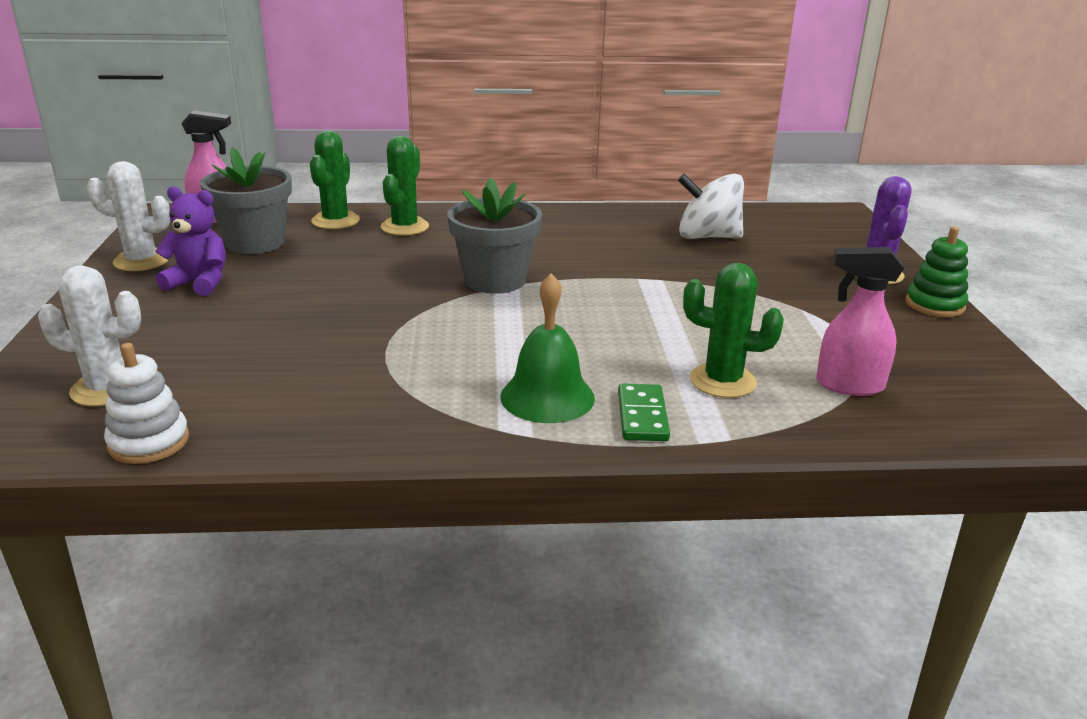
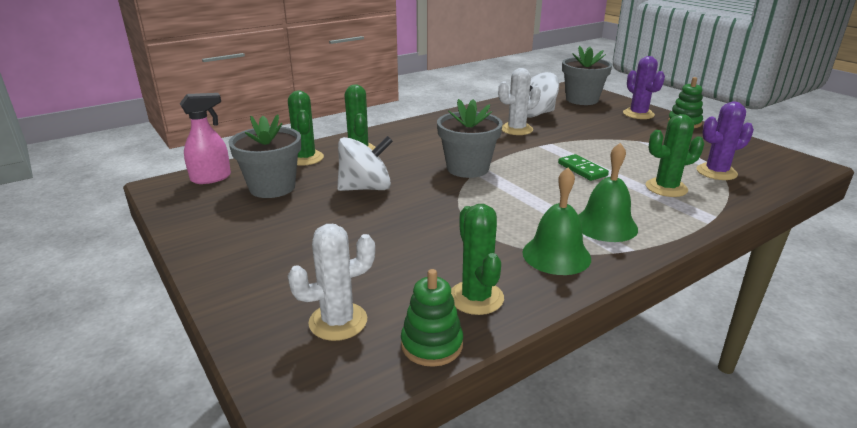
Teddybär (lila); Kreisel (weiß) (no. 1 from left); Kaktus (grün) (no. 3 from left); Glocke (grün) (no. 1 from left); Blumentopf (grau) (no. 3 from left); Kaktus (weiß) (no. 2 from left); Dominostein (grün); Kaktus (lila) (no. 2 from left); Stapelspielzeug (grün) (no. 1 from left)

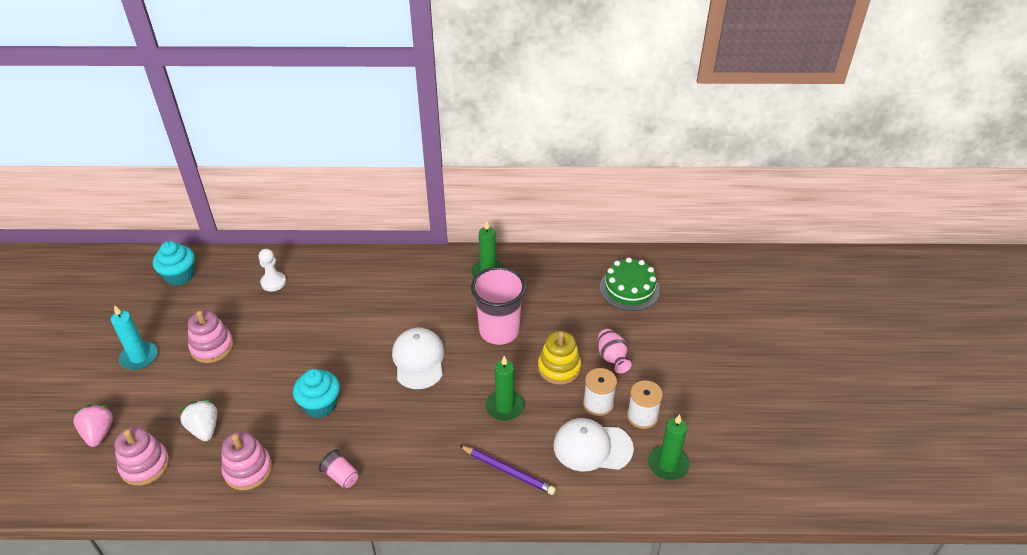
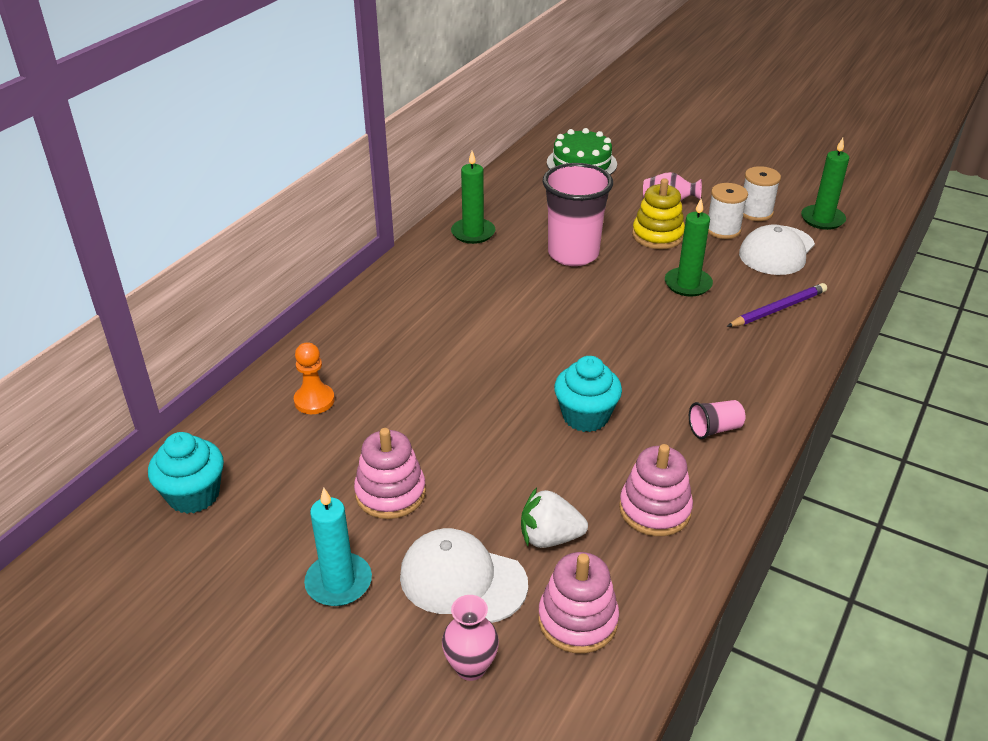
Kappe (weiß) (no. 1 from left); Vase (rosa) (no. 1 from left); Bauer (orange)

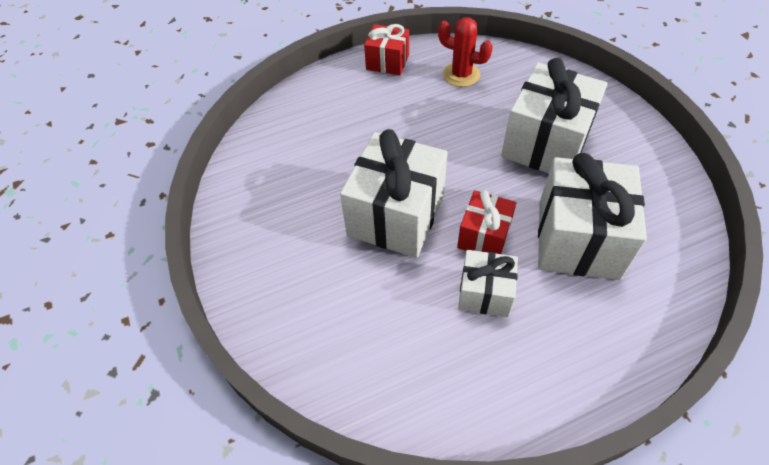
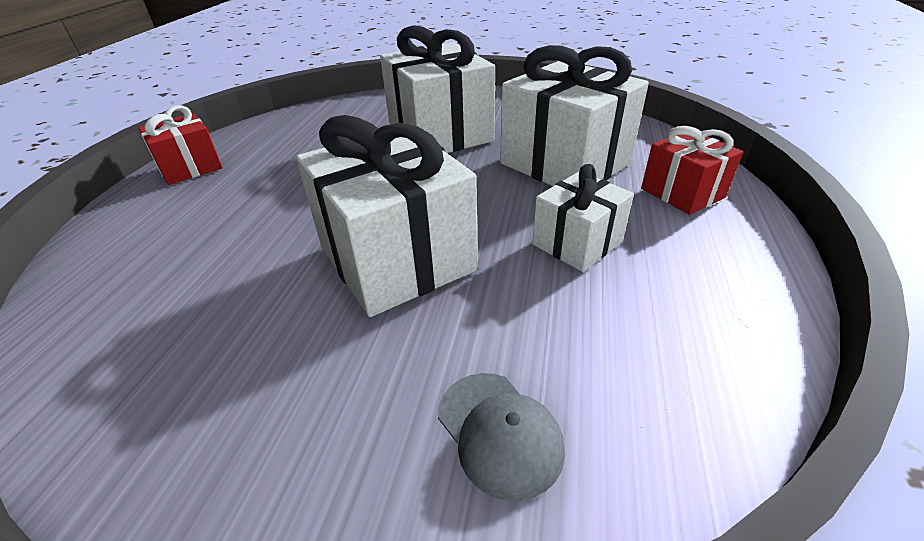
Kaktus (rot); Kappe (grau); Geschenk (rot) (no. 2 from left)

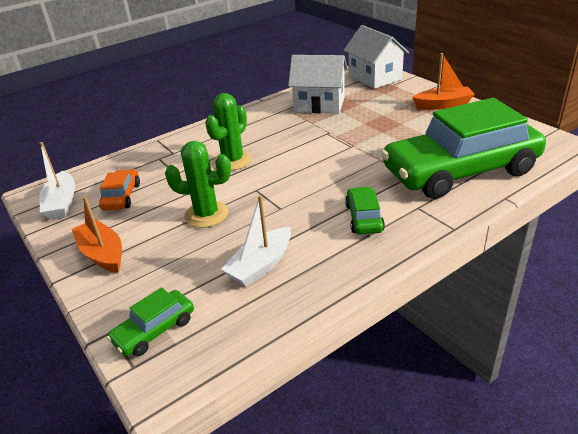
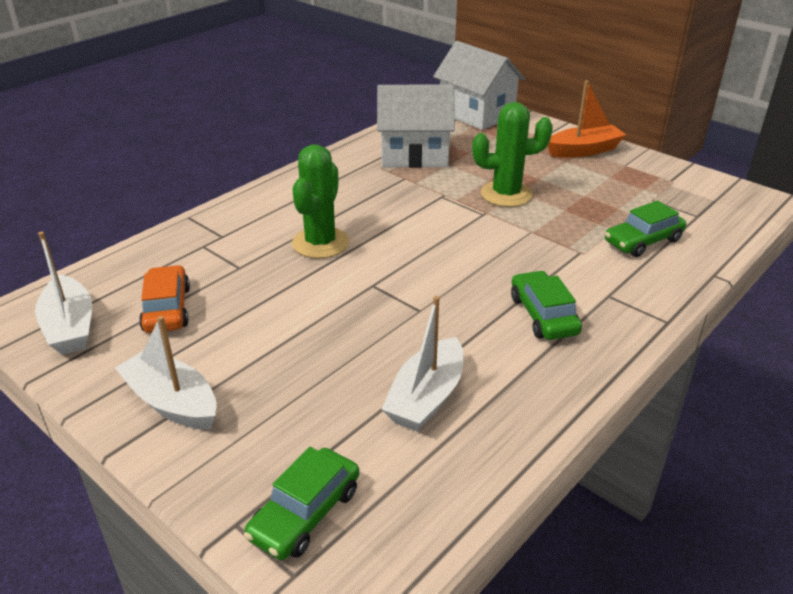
Kaktus (grün) (no. 2 from left); Boot (weiß) (no. 2 from left); Auto (grün) (no. 3 from left)

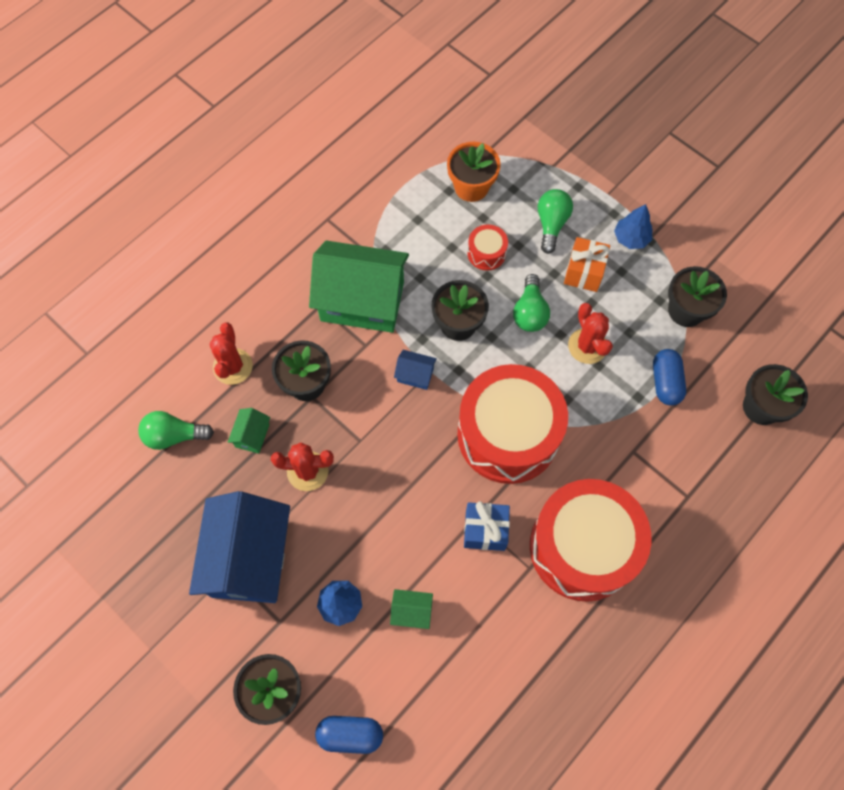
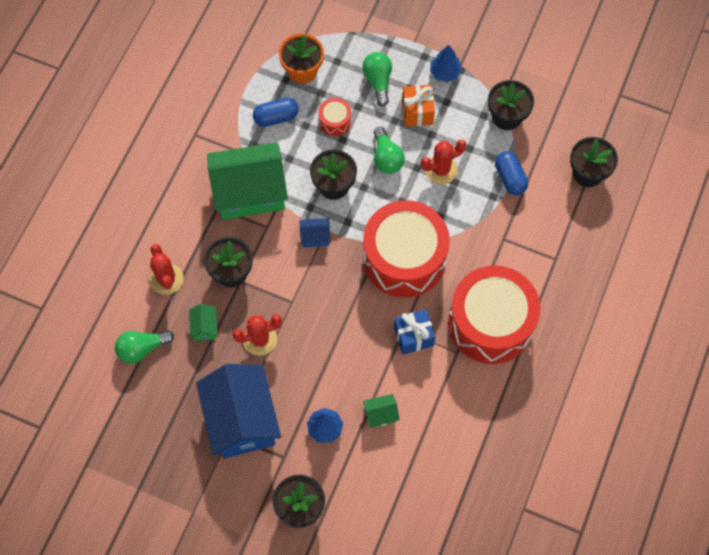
Kapsel (blau) (no. 1 from left); Kaktus (rot) (no. 3 from left)

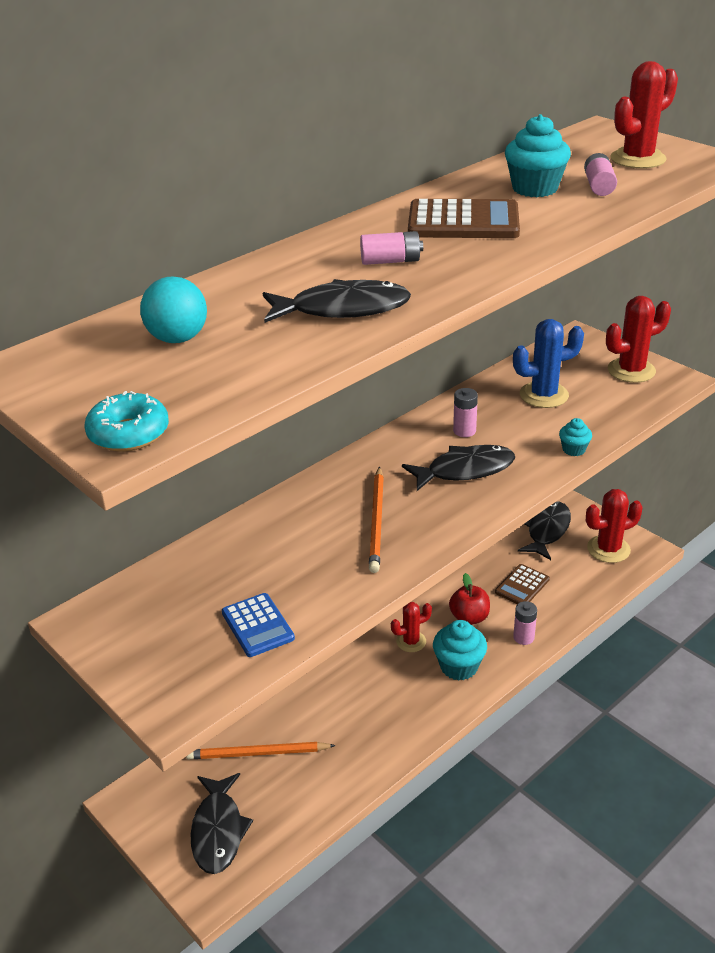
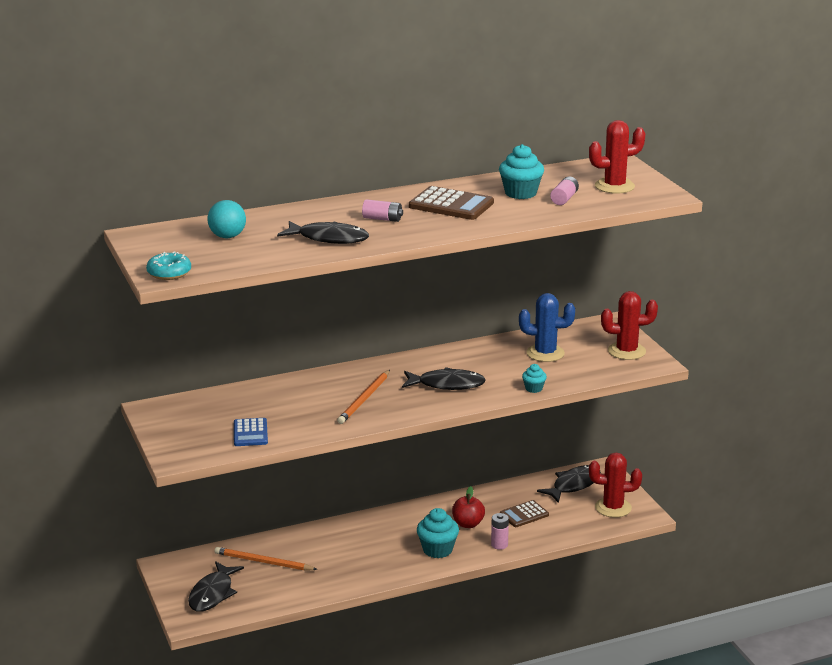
Kaktus (rot) (no. 1 from left in the first image); Batterie (rosa) (no. 2 from left in the first image)

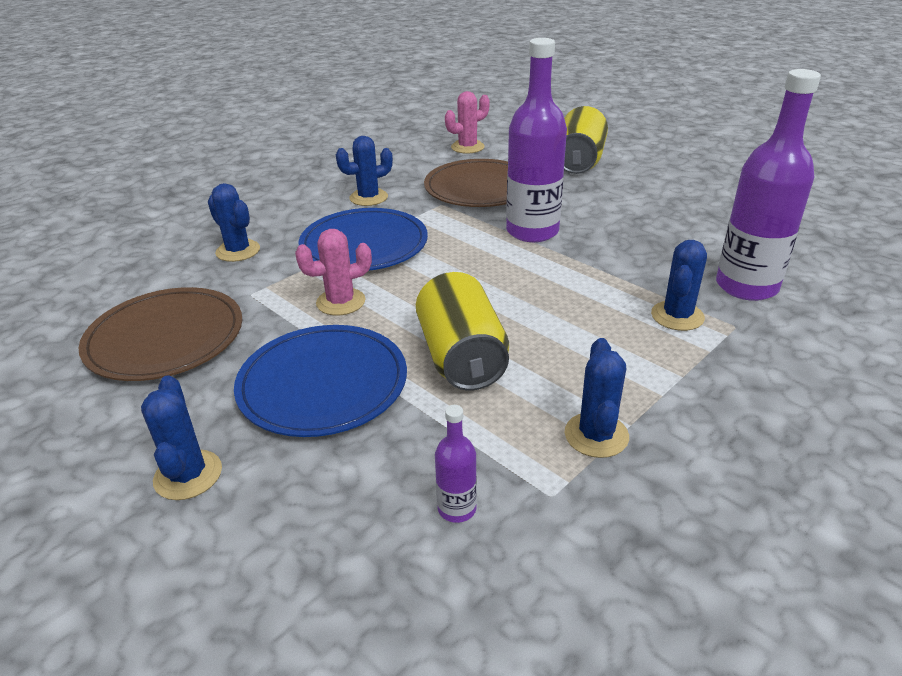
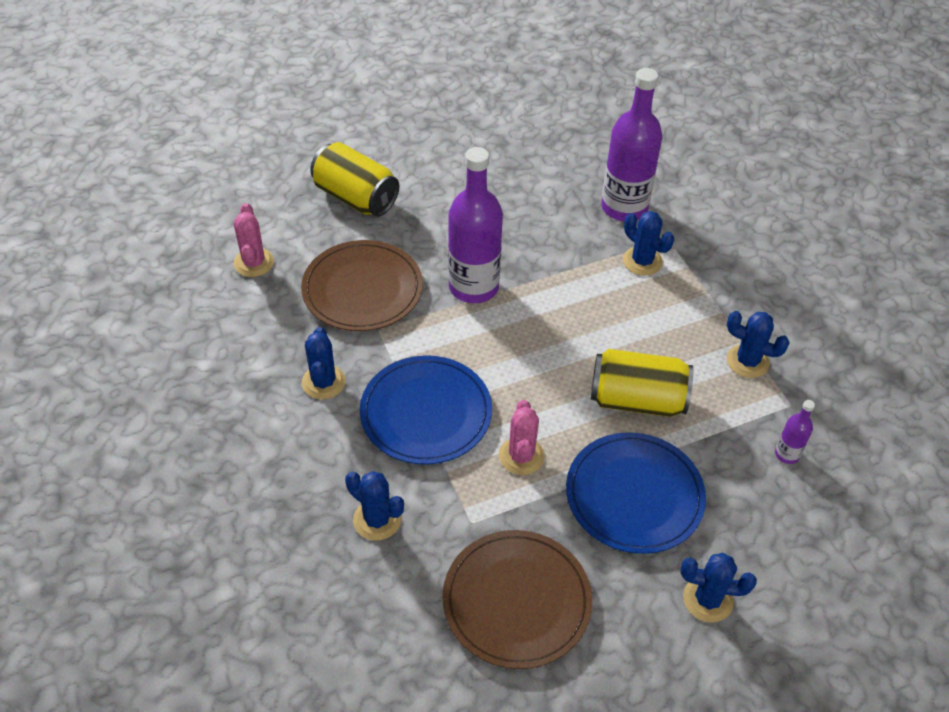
Kaktus (blau) (no. 2 from left)

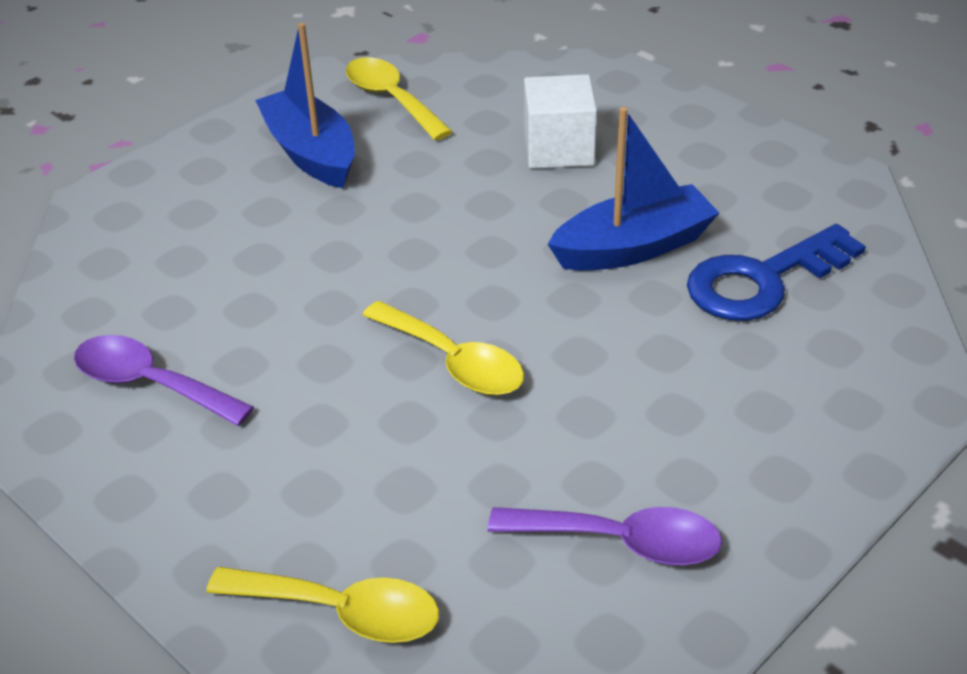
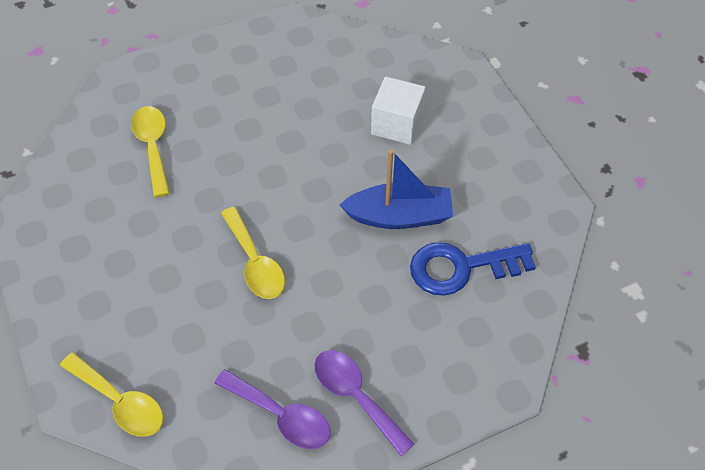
Boot (blau) (no. 1 from left in the first image); Löffel (lila) (no. 2 from left); Löffel (gelb) (no. 2 from left)

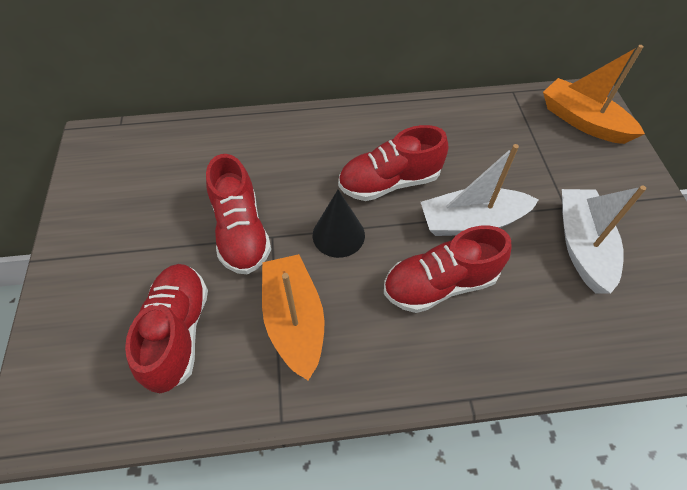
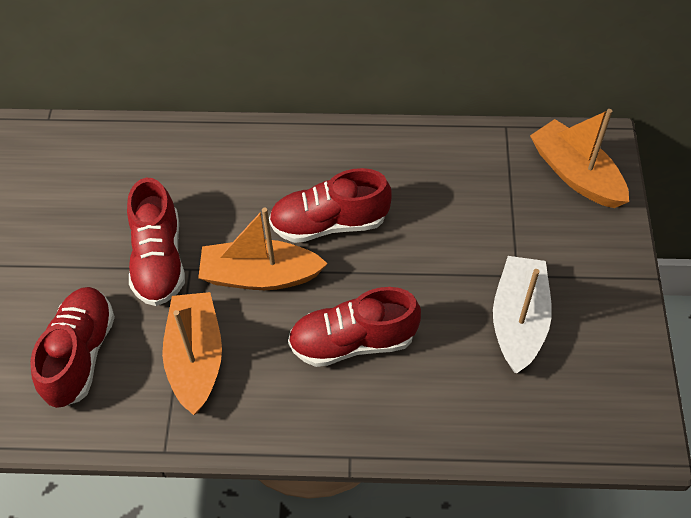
Boot (weiß) (no. 1 from left in the first image); Boot (orange) (no. 2 from left)

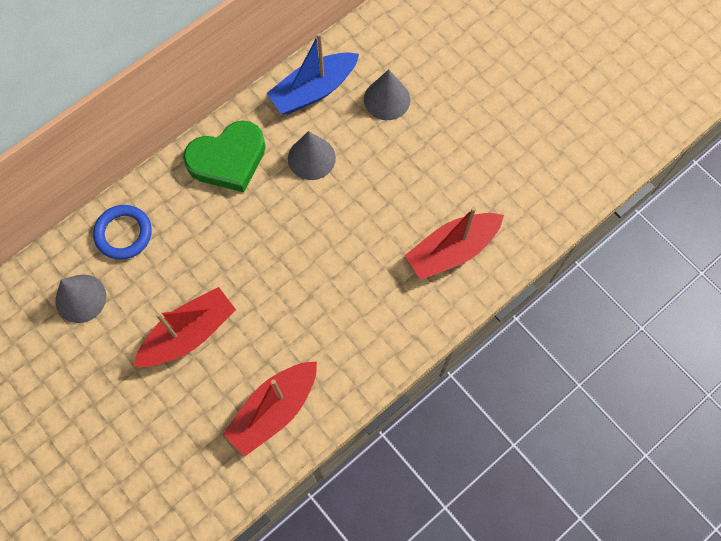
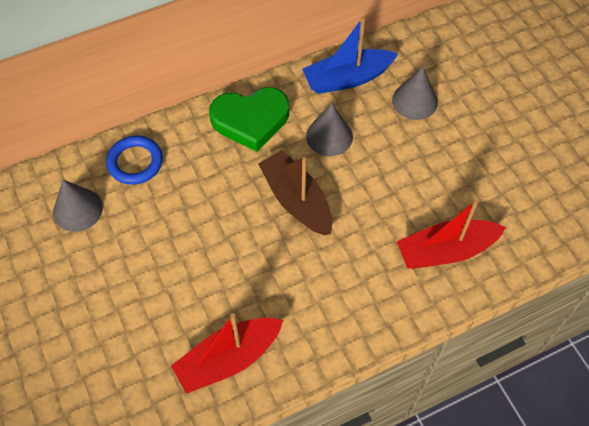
Boot (rot) (no. 1 from left in the first image); Boot (braun)

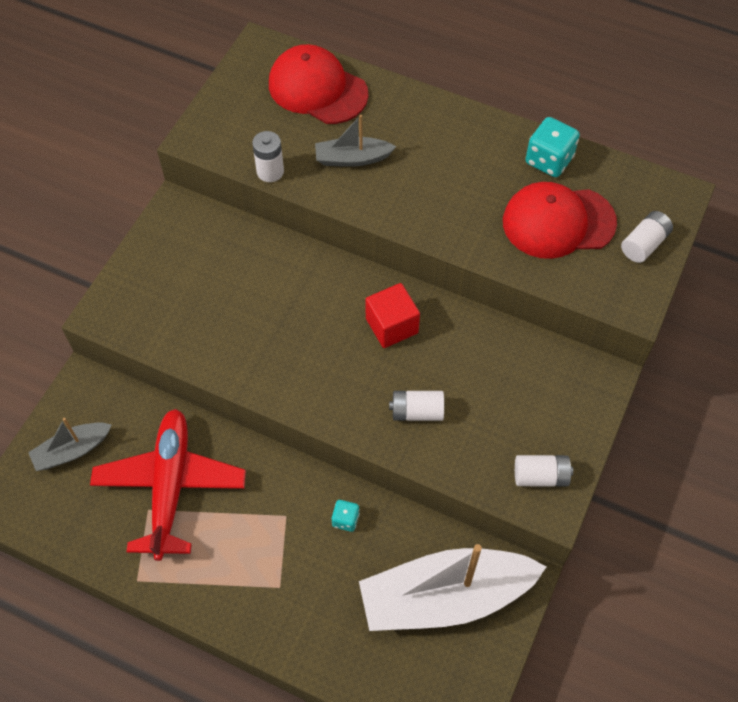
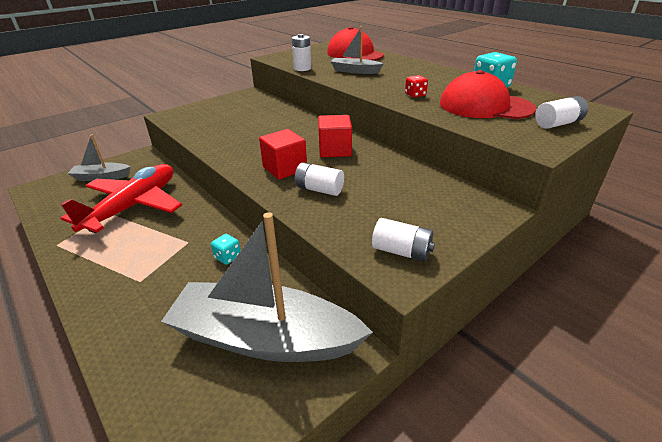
Kubus (rot) (no. 1 from left); Spielwürfel (rot); Boot (grau) (no. 2 from left)

